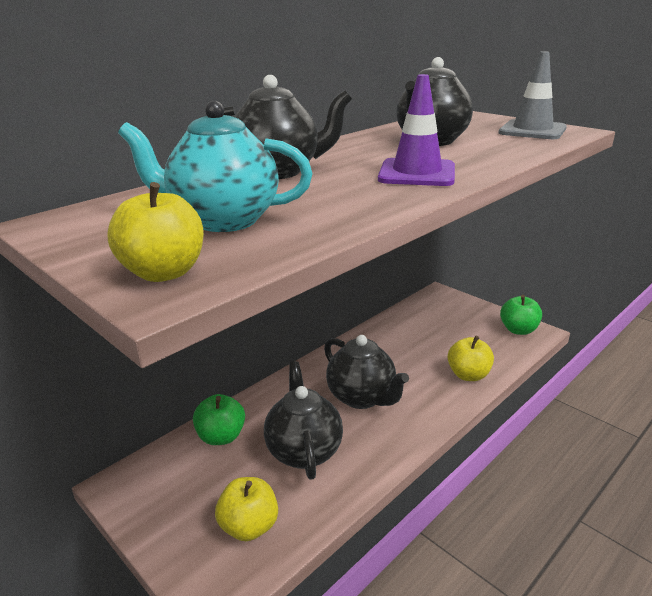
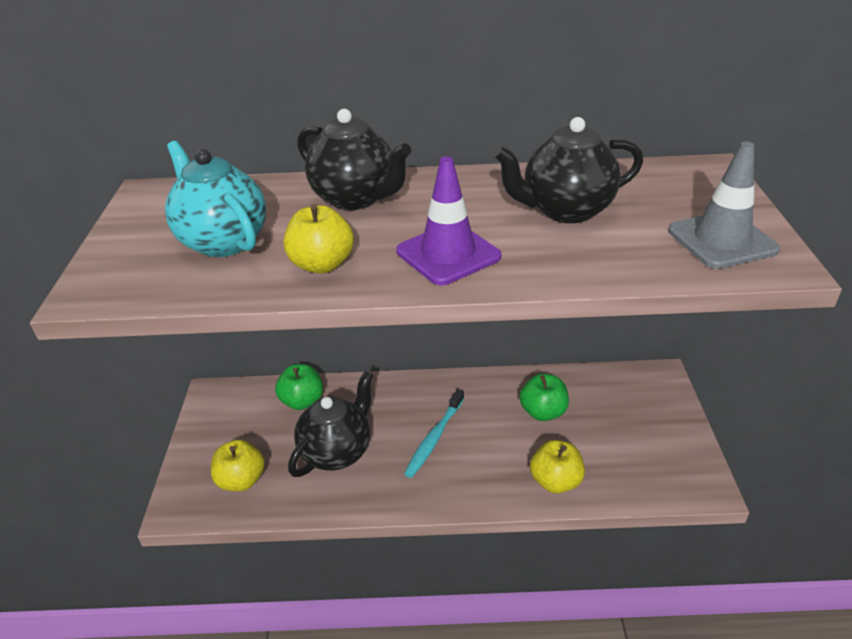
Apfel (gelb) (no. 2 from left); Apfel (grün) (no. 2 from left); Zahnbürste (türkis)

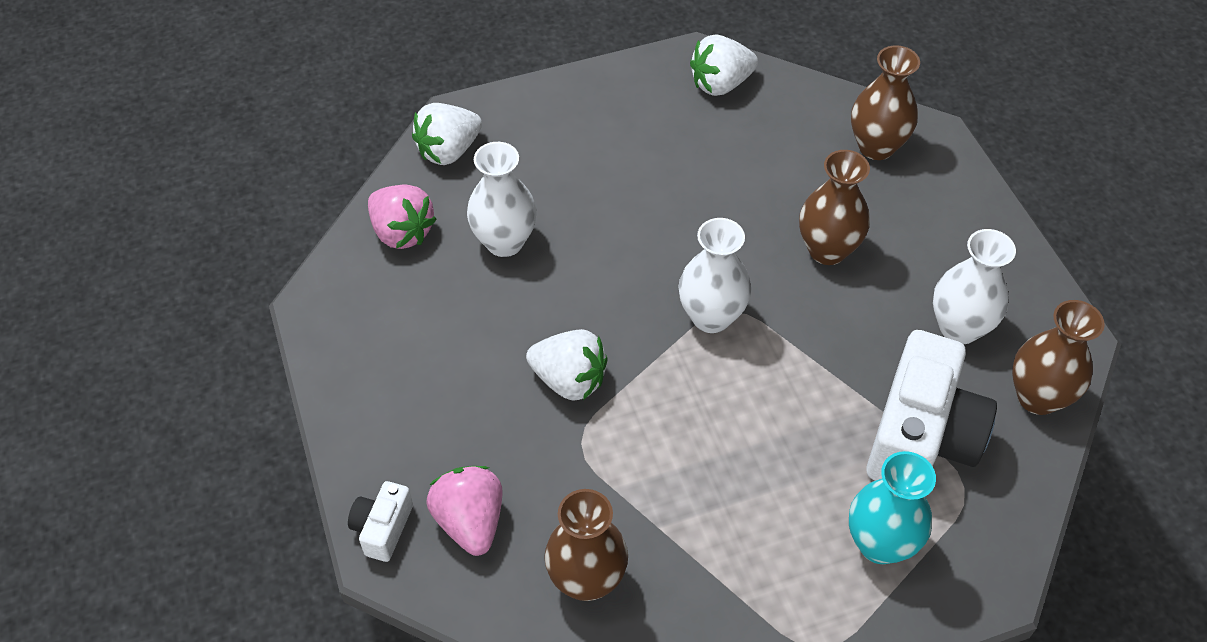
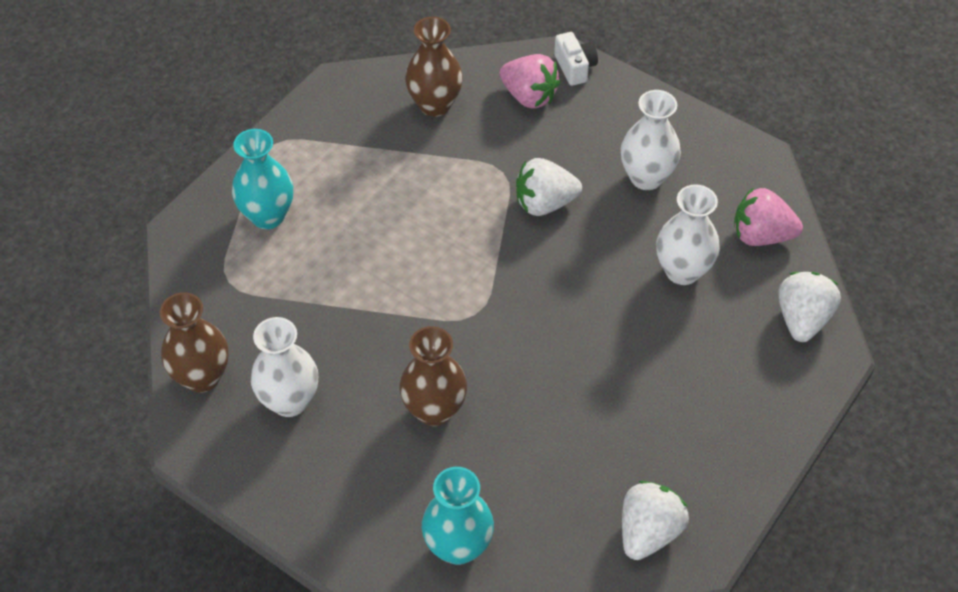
Kamera (weiß) (no. 2 from left in the first image); Vase (weiß) (no. 2 from left); Vase (türkis) (no. 2 from left)

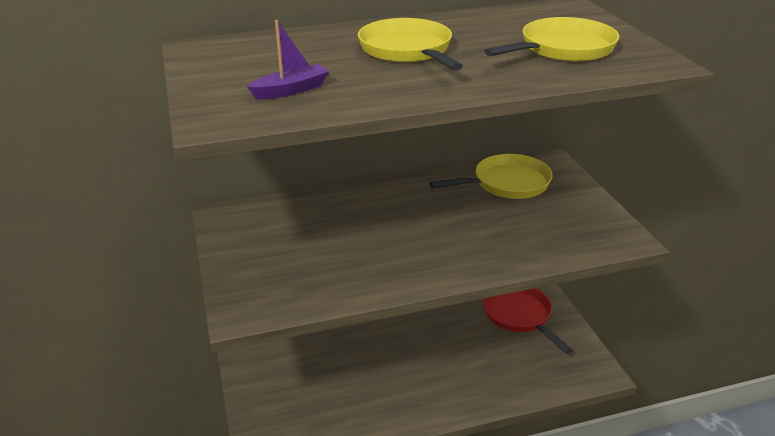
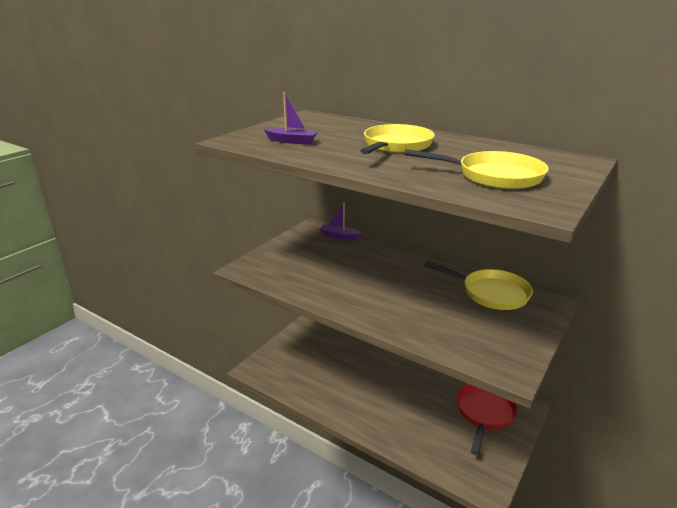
Boot (lila) (no. 2 from left)

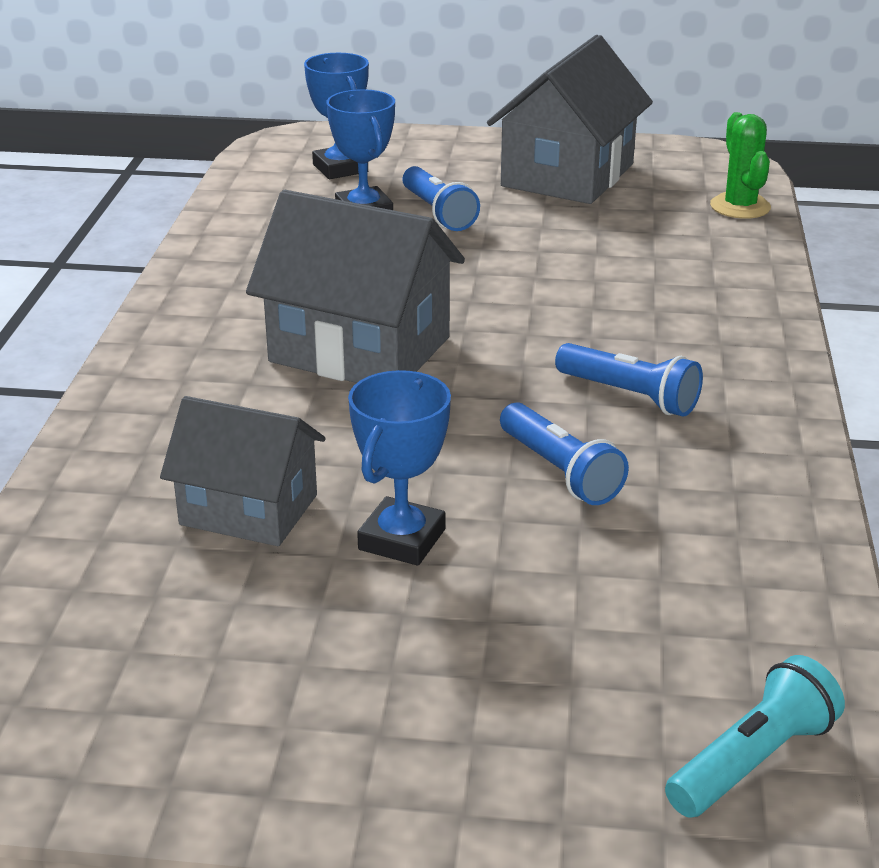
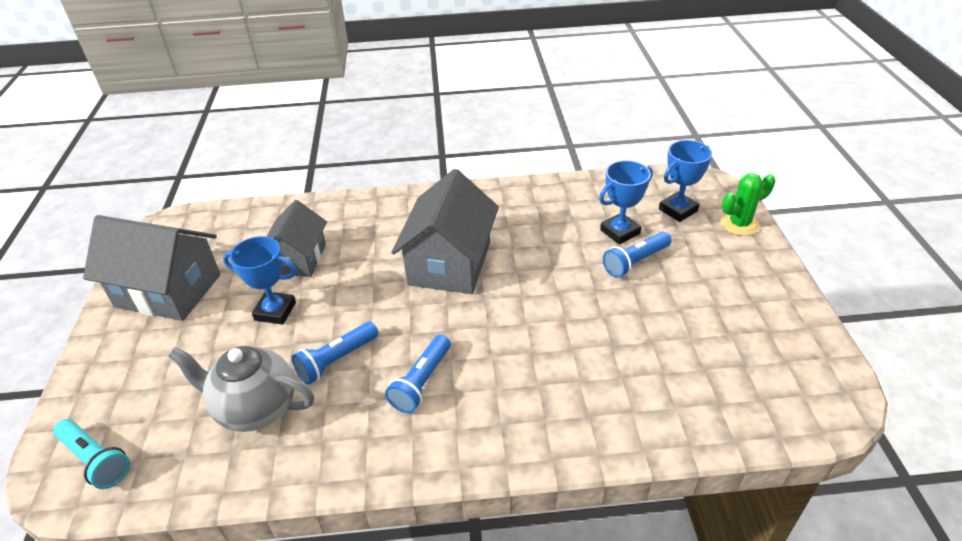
Teekanne (grau); Haus (grau) (no. 1 from left); Kaktus (grün)

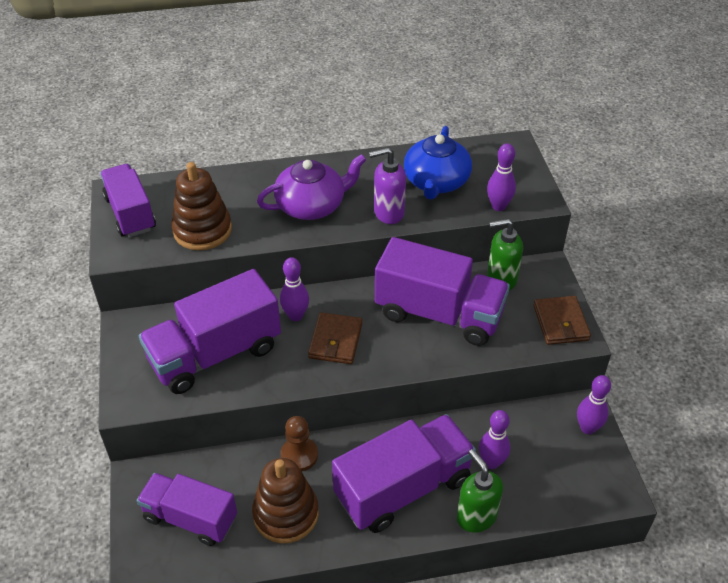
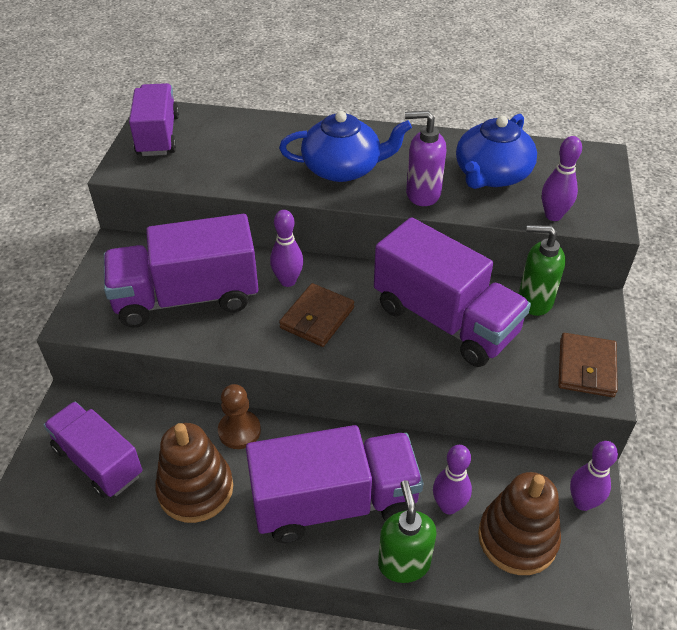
Stapelspielzeug (braun) (no. 2 from left); Teekanne (blau) (no. 1 from left)

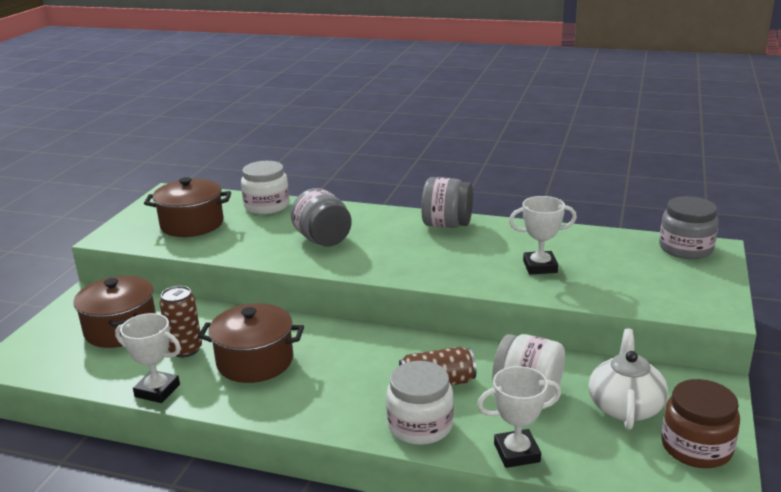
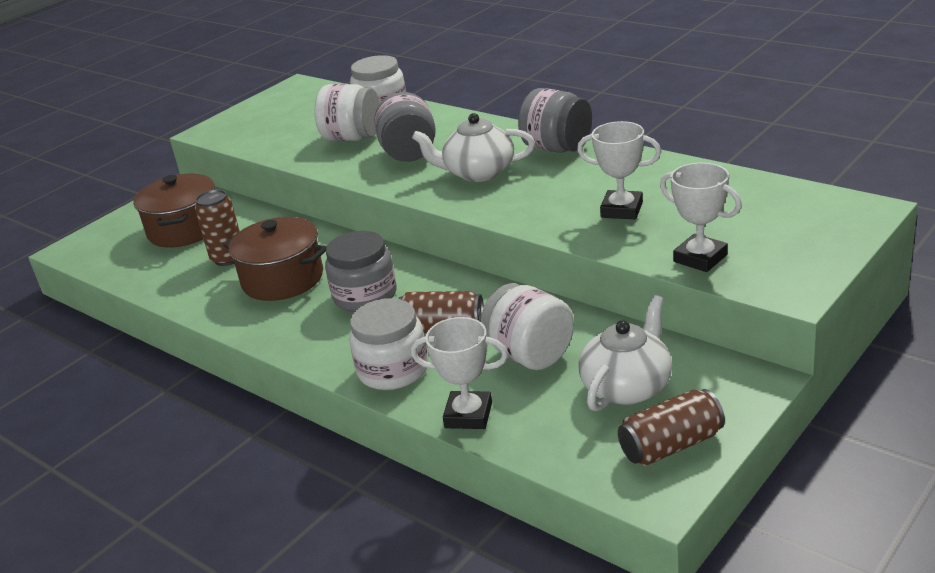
Kochtopf (braun) (no. 2 from left in the first image); Einmachglas (weiß) (no. 1 from left); Teekanne (weiß) (no. 1 from left); Pokal (weiß) (no. 3 from left); Einmachglas (grau) (no. 1 from left); Dose (braun) (no. 3 from left)

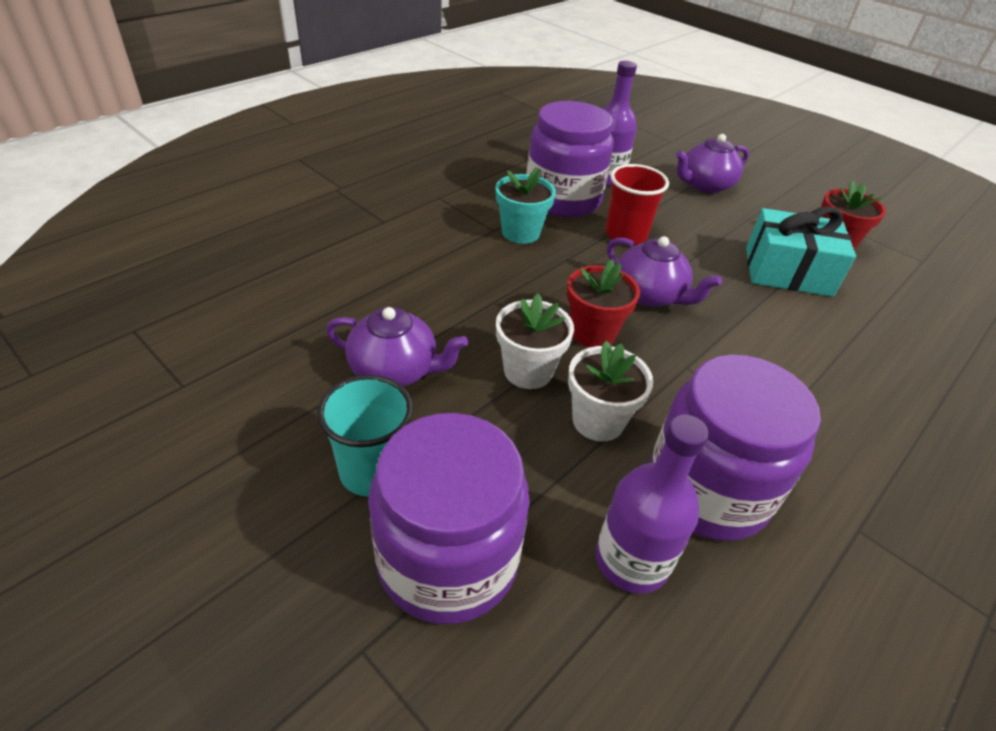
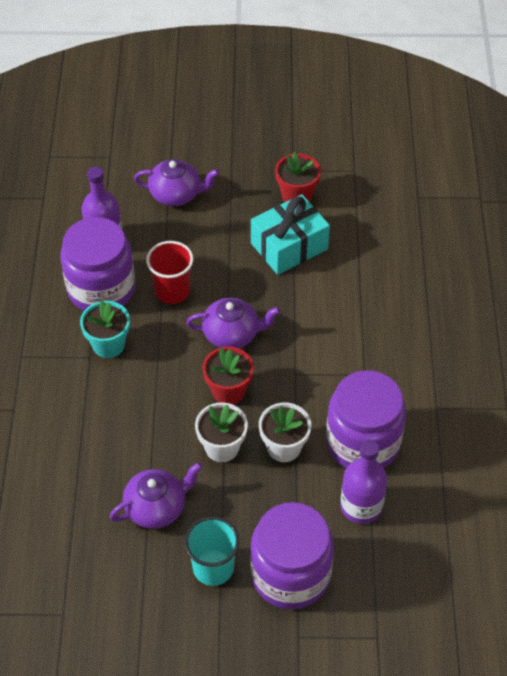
Teekanne (lila) (no. 2 from left)

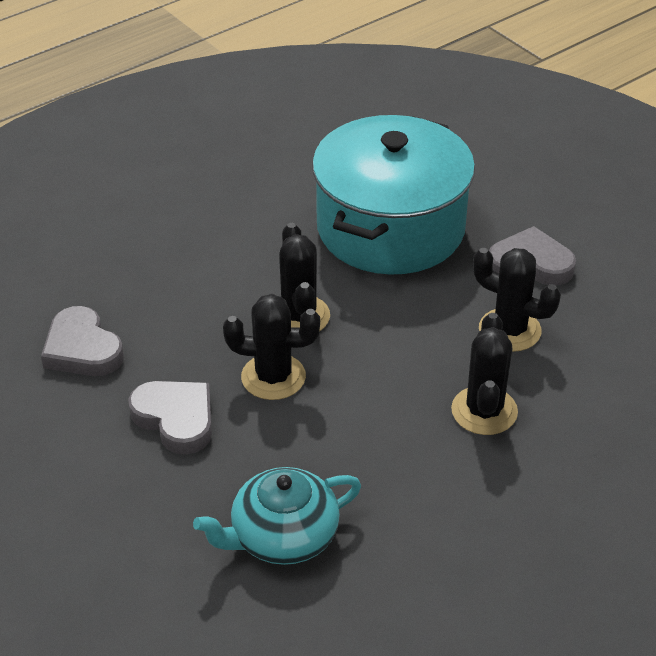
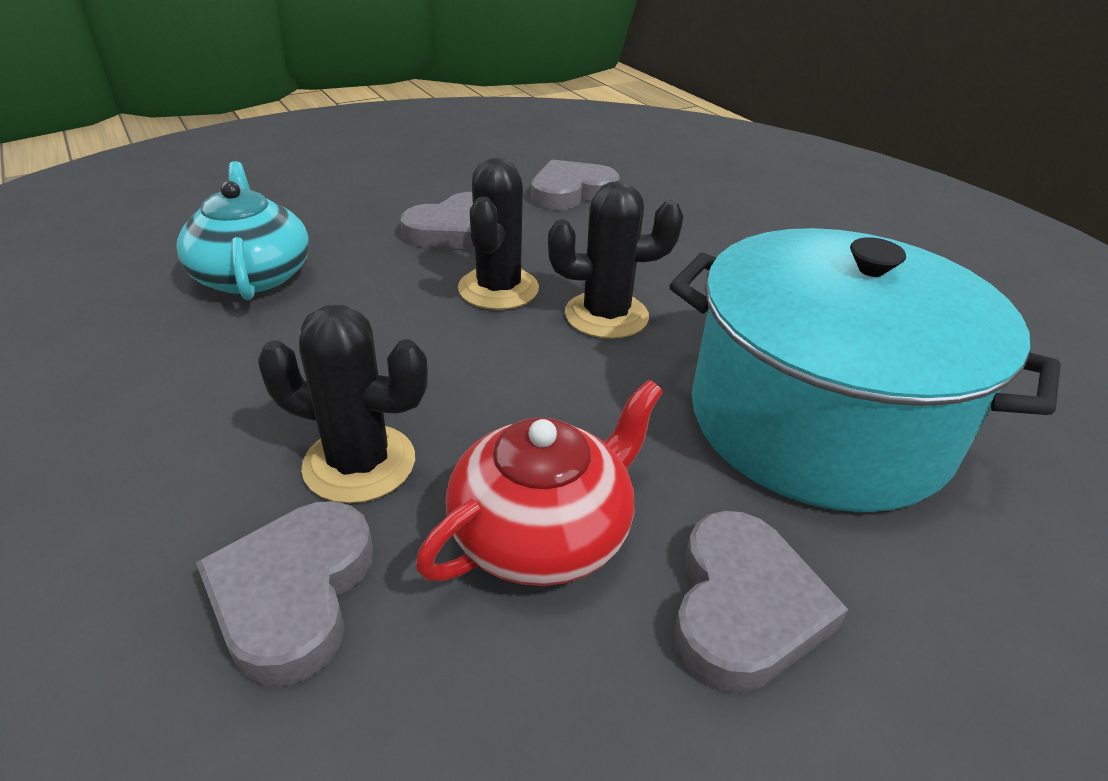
Herz (grau) (no. 1 from left); Teekanne (rot)

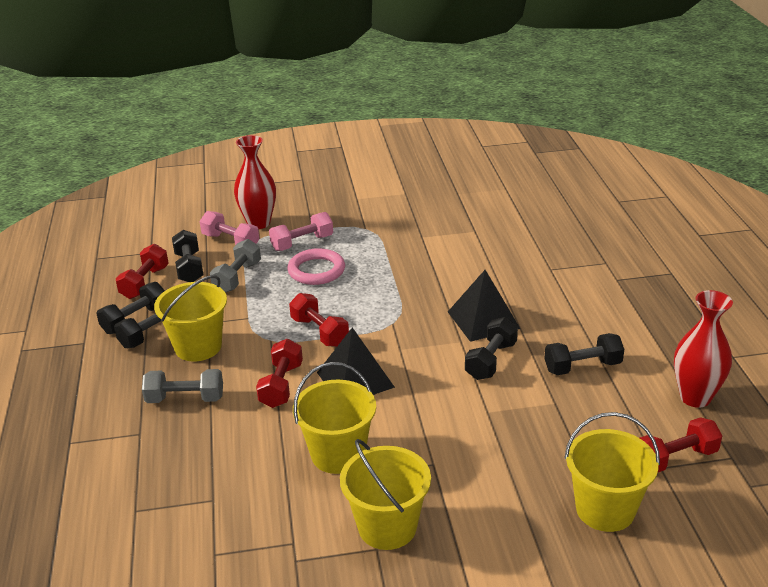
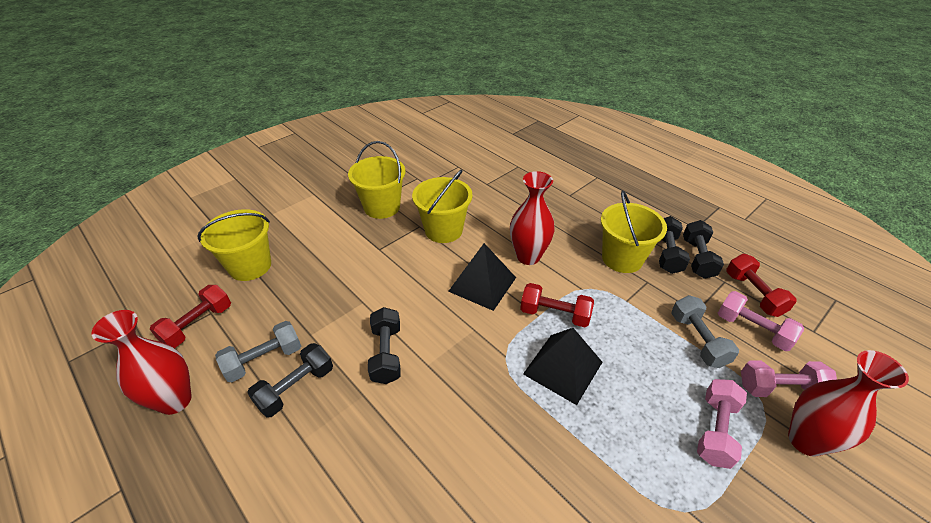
Ring (rosa); Hantel (grau) (no. 1 from left); Pyramide (schwarz) (no. 2 from left); Vase (rot) (no. 2 from left); Hantel (rosa) (no. 2 from left)

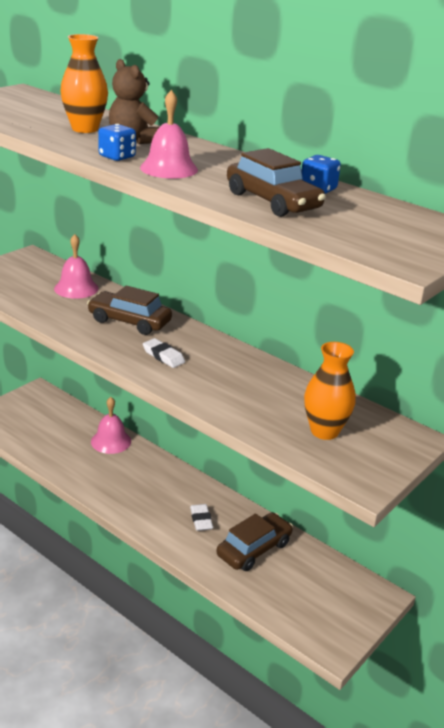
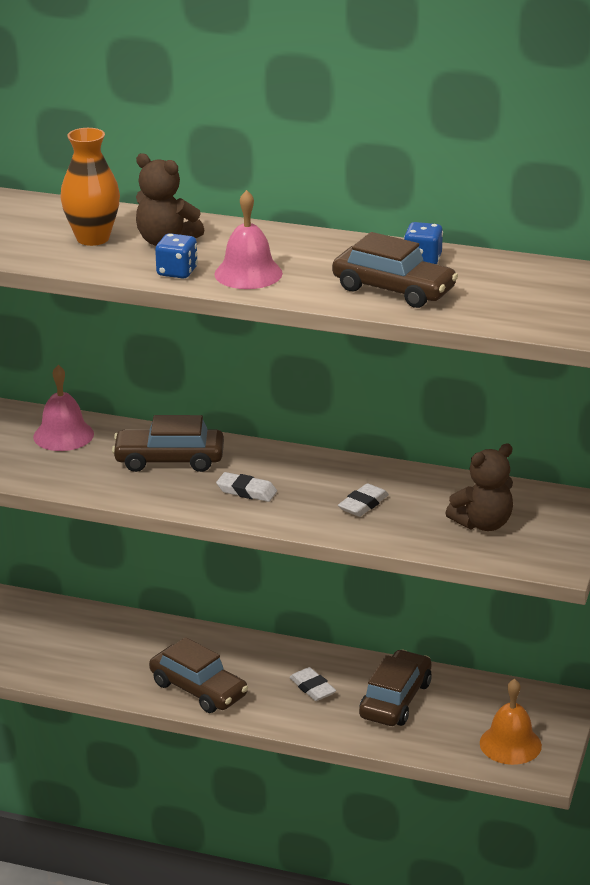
Glocke (rosa) (no. 2 from left in the first image); Auto (braun) (no. 2 from left); Radiergummi (weiß) (no. 3 from left); Glocke (orange); Teddybär (braun) (no. 2 from left)

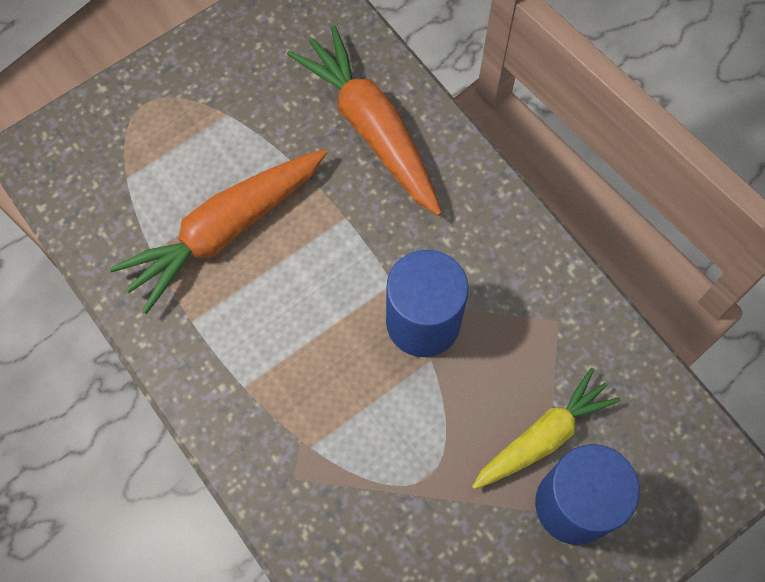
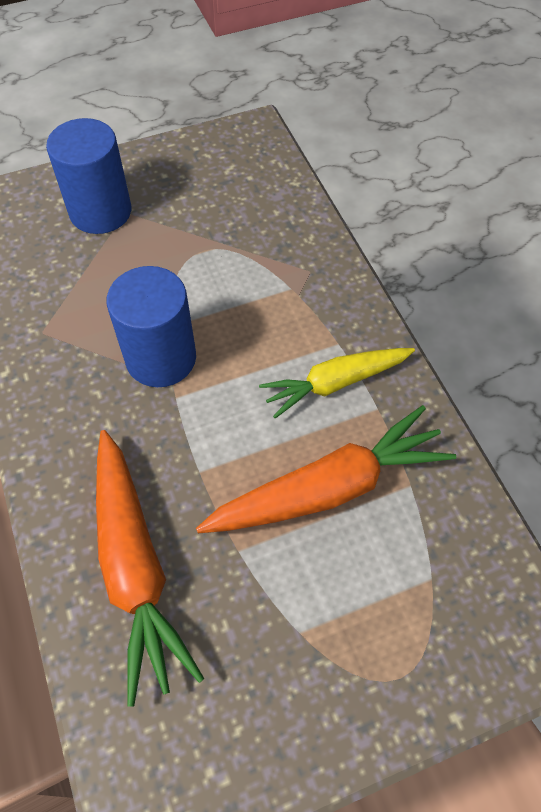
Karotte (gelb)

